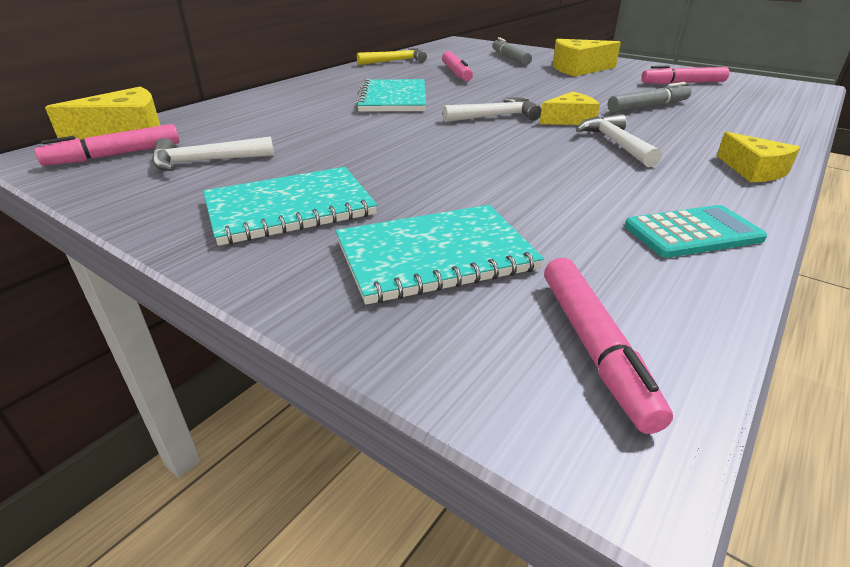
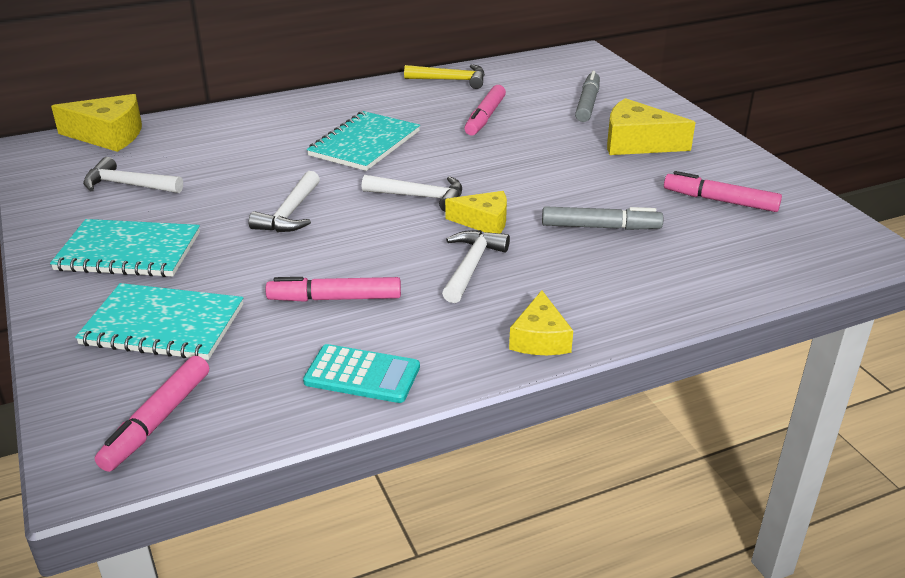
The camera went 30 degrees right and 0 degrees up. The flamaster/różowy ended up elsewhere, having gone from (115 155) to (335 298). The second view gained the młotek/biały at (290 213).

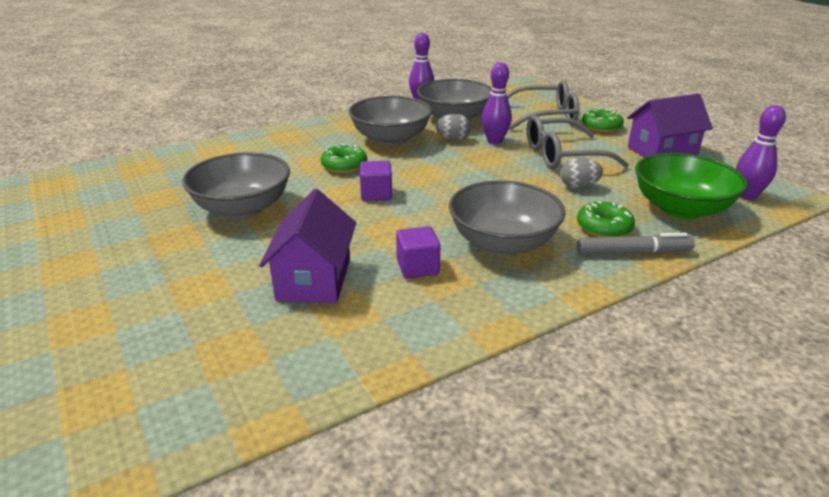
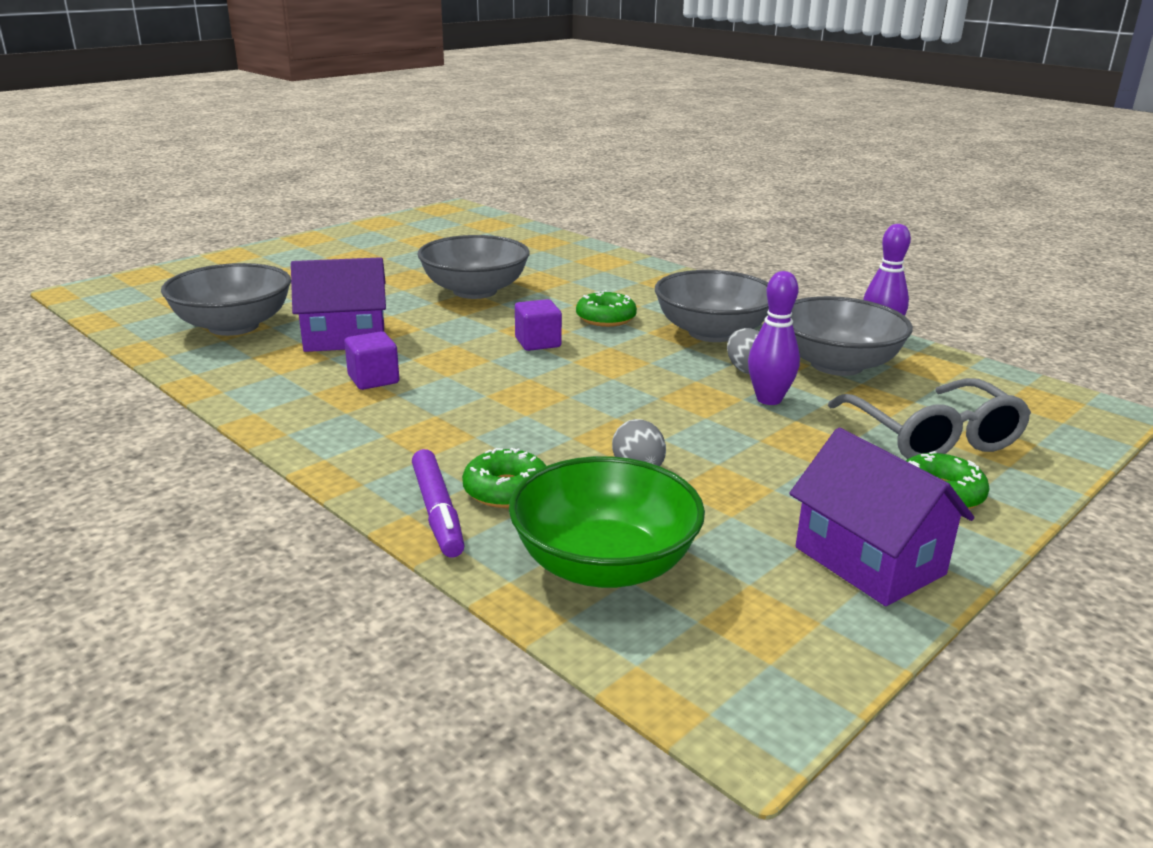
The camera went 75 degrees right and 5 degrees down. The second view lost the kręgiel/fioletowy at (747 196). The second view lost the okulary/szary at (561 155). The miska/szary ended up elsewhere, having gone from (503 243) to (233 326). What was the flamaster/szary at (633 252) turned into the flamaster/fioletowy at (437 512).

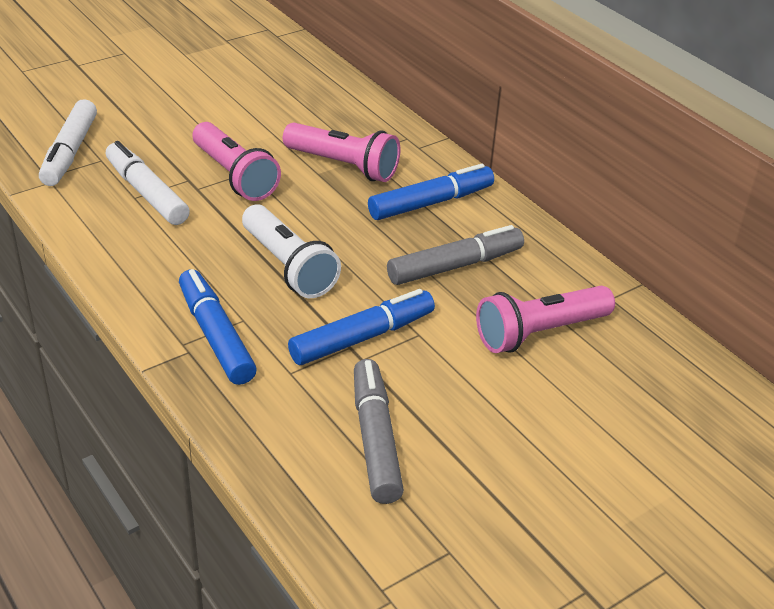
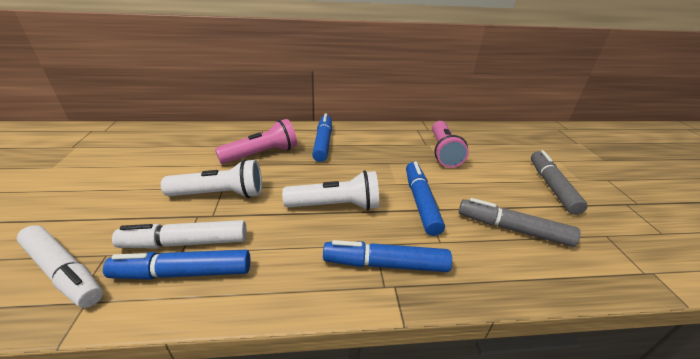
The camera went 60 degrees left and 5 degrees down. What was the latarka/różowy at (235 176) turned into the latarka/biały at (220 194). The flamaster/szary ended up elsewhere, having gone from (455 266) to (551 186). The second view gained the flamaster/niebieski at (183 273).

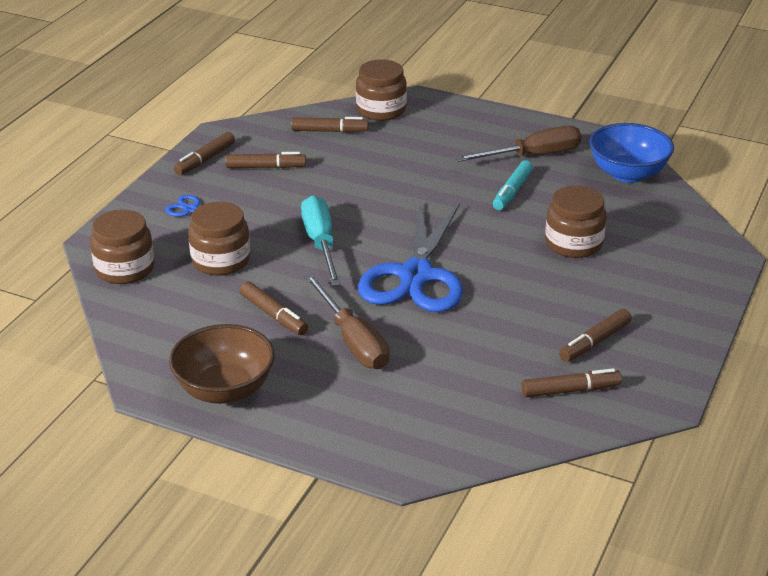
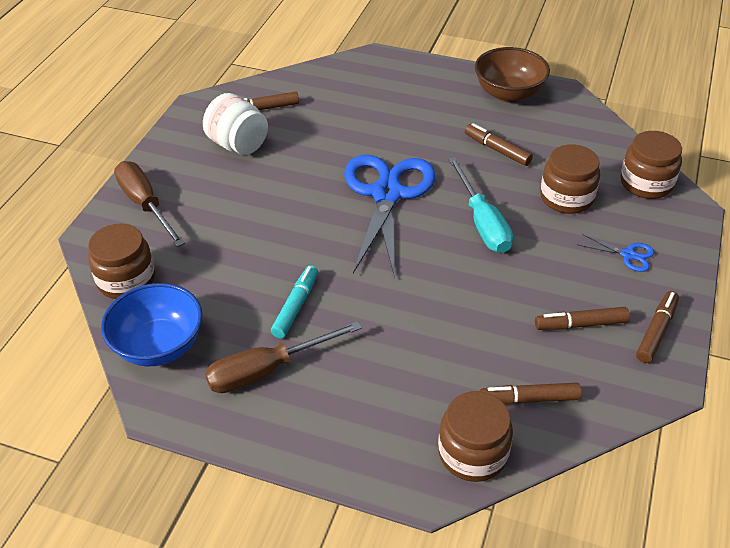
The camera went 175 degrees right and 10 degrees up. The słoik/brązowy ended up elsewhere, having gone from (573 243) to (126 280). The śrubokręt/brązowy ended up elsewhere, having gone from (353 341) to (145 204). Where the flamaster/brązowy stood at (595 342), the słoik/biały came to stand at (238 145).

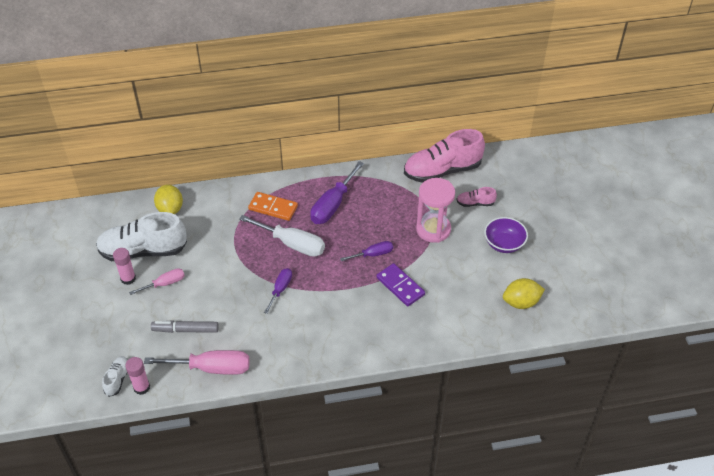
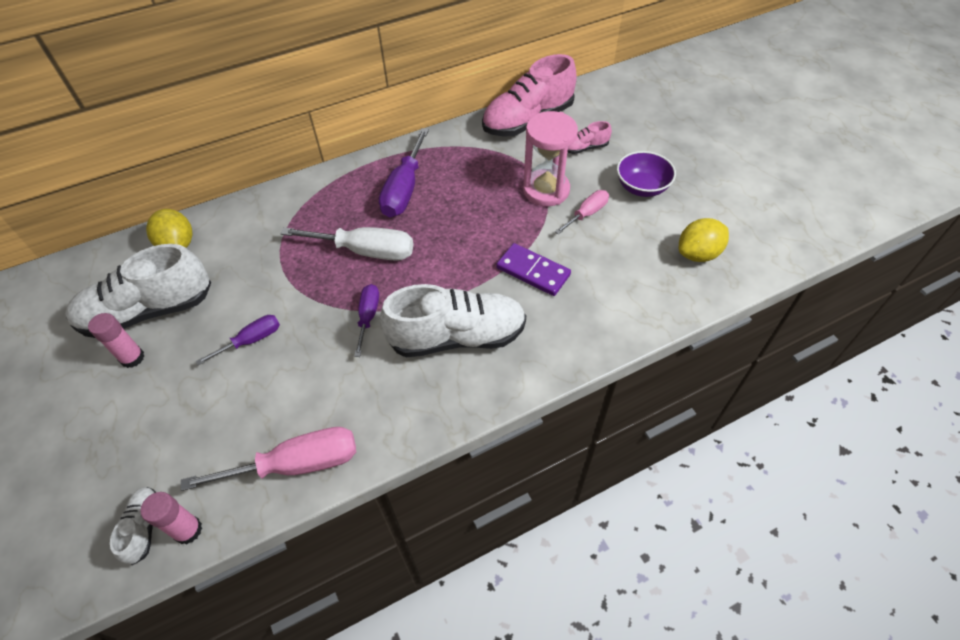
The camera went 15 degrees left and 5 degrees up. The second view lost the kostka domina/pomarańczowy at (273 208). The śrubokręt/fioletowy ended up elsewhere, having gone from (373 254) to (251 340). The śrubokręt/różowy ended up elsewhere, having gone from (165 284) to (587 214). The second view lost the flamaster/szary at (185 330). The second view gained the but/biały at (457 337).

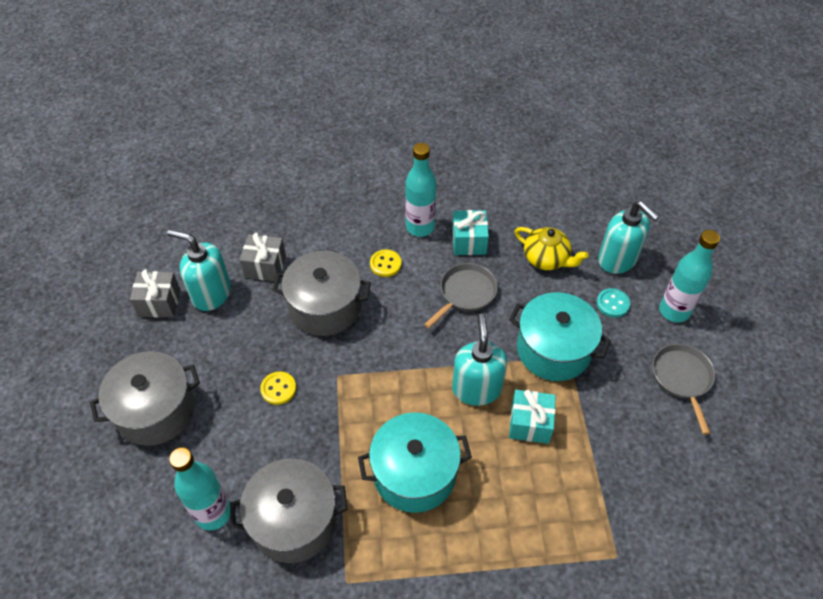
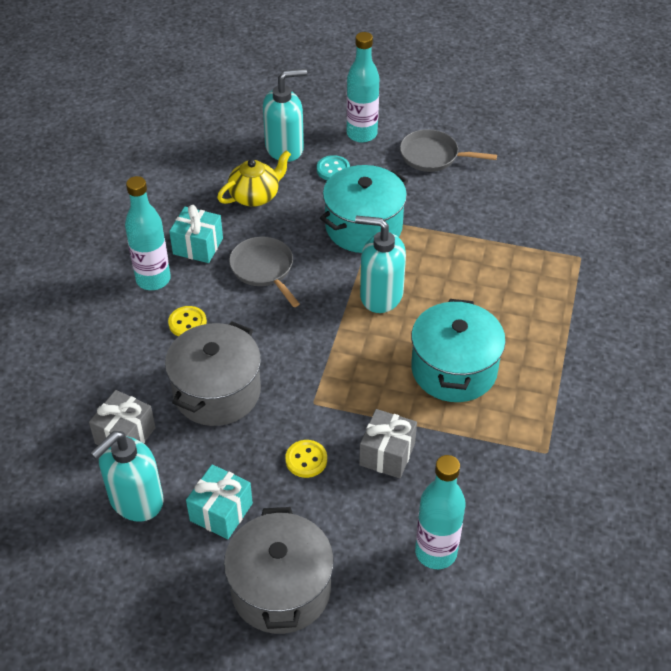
The camera went 70 degrees left and 5 degrees down. The prezent/szary ended up elsewhere, having gone from (159 303) to (387 454). The prezent/turkusowy ended up elsewhere, having gone from (530 424) to (221 512). The second view lost the garnek/szary at (293 521).

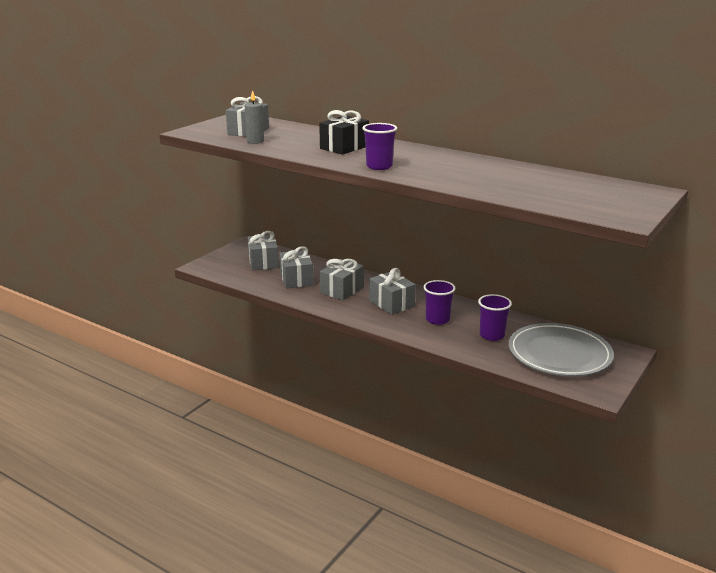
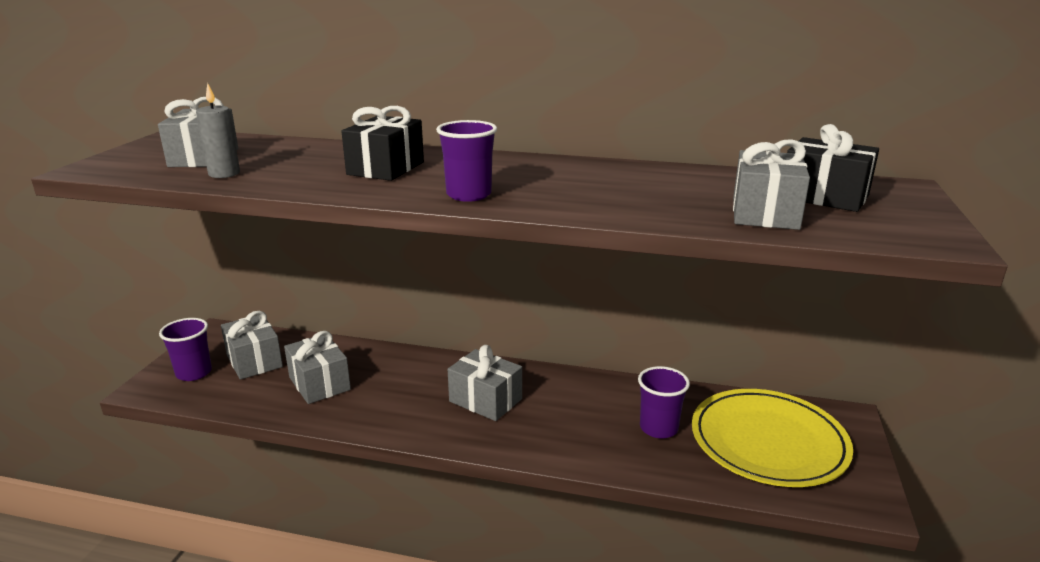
The camera went 20 degrees left and 0 degrees up. The prezent/szary ended up elsewhere, having gone from (342 290) to (765 213). The szklanka/fioletowy ended up elsewhere, having gone from (437 319) to (194 373). What was the talerz/szary at (559 354) turned into the talerz/żółty at (768 442). The second view gained the prezent/czarny at (824 197).

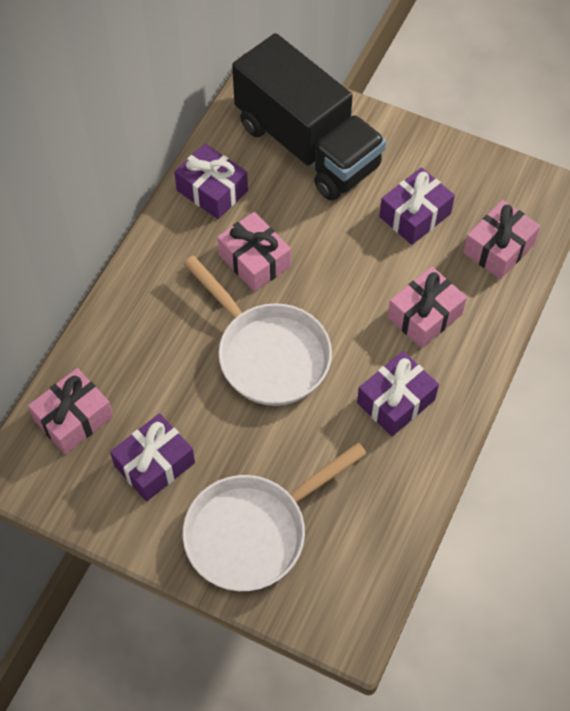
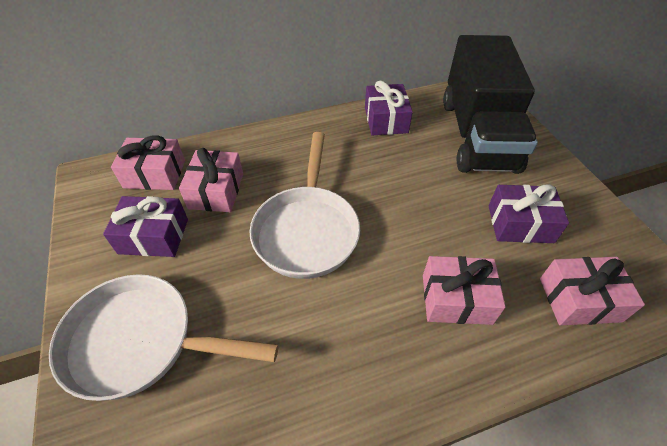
The camera went 45 degrees right and 10 degrees down. The prezent/różowy ended up elsewhere, having gone from (254 260) to (216 191). The second view lost the prezent/fioletowy at (396 401).

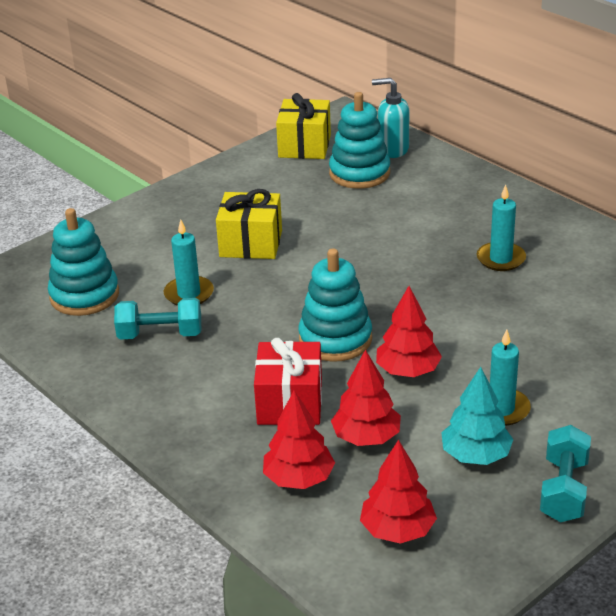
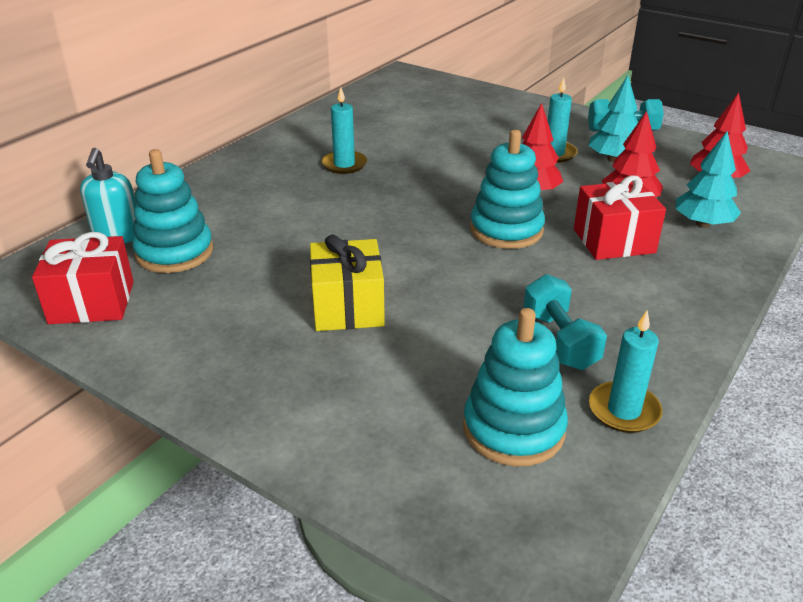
The camera went 105 degrees left and 0 degrees up. What was the prezent/żółty at (304 146) turned into the prezent/czerwony at (92 302). The świeca/turkusowy ended up elsewhere, having gone from (189 294) to (624 410). What was the drzewko/czerwony at (299 479) turned into the drzewko/turkusowy at (702 224).

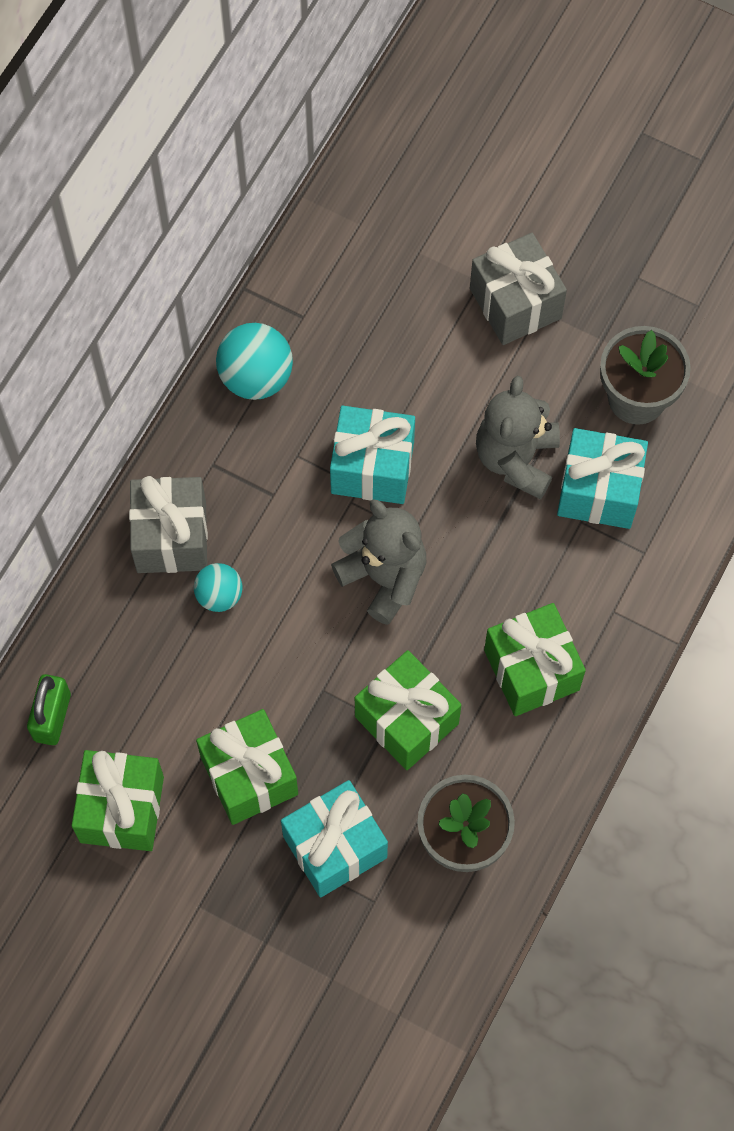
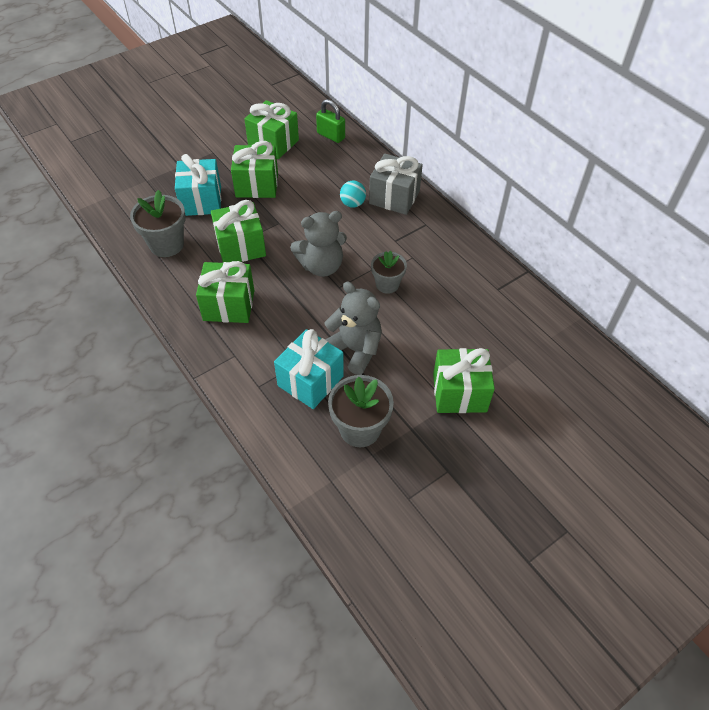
The camera went 115 degrees right and 15 degrees down. What was the prezent/szary at (515 303) turned into the prezent/zielony at (459 393). The second view lost the piłka/turkusowy at (256 377). Where the prezent/turkusowy stood at (372 467), the doniczka/szary came to stand at (387 284).

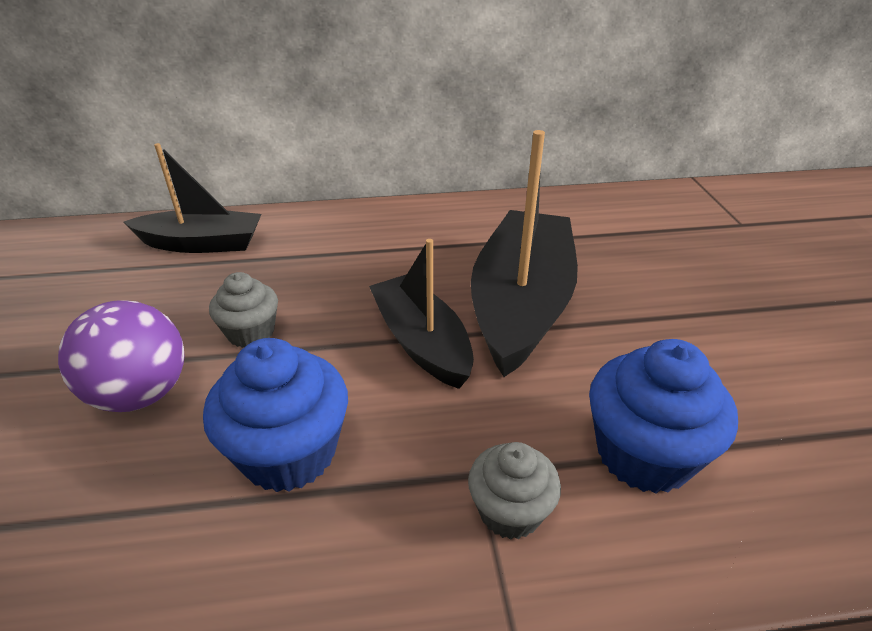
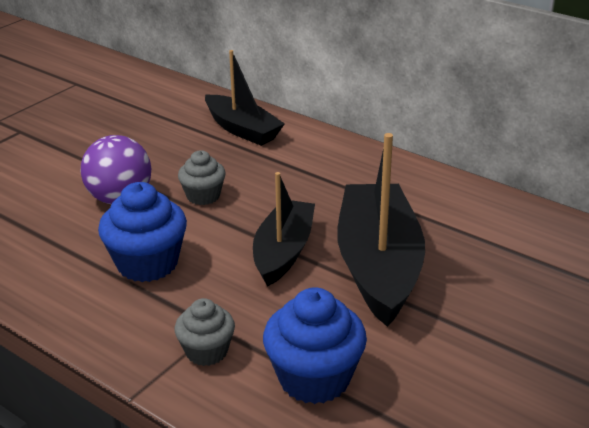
The camera went 45 degrees right and 5 degrees down. The łódka/czarny at (521 304) ended up facing another way, 60 degrees counterclockwise from before.

